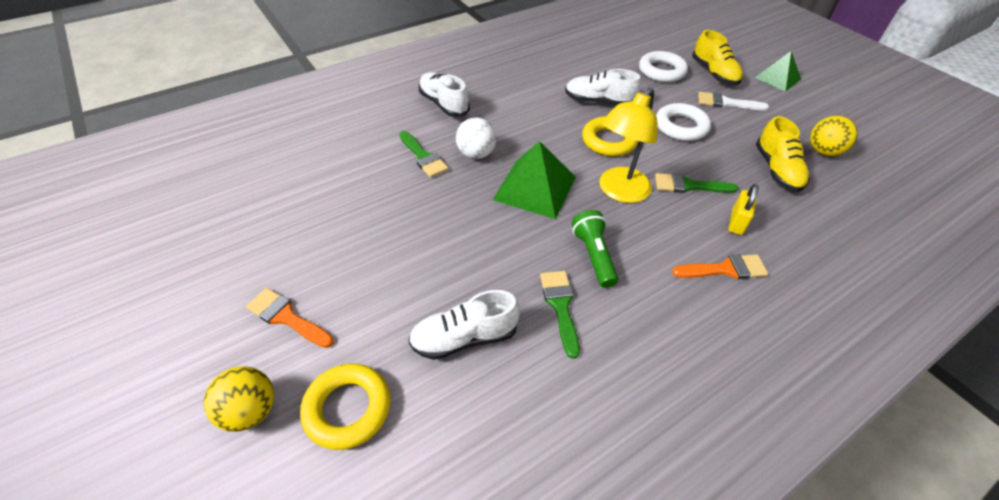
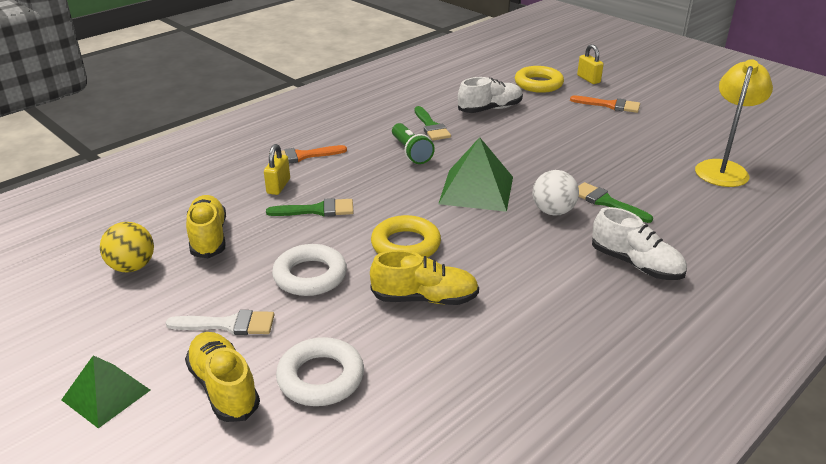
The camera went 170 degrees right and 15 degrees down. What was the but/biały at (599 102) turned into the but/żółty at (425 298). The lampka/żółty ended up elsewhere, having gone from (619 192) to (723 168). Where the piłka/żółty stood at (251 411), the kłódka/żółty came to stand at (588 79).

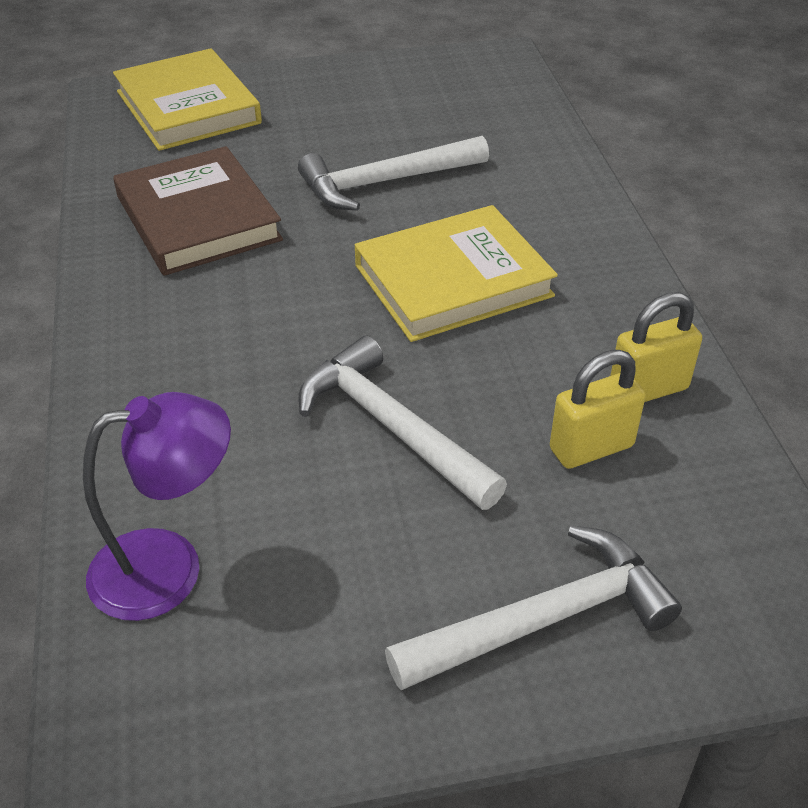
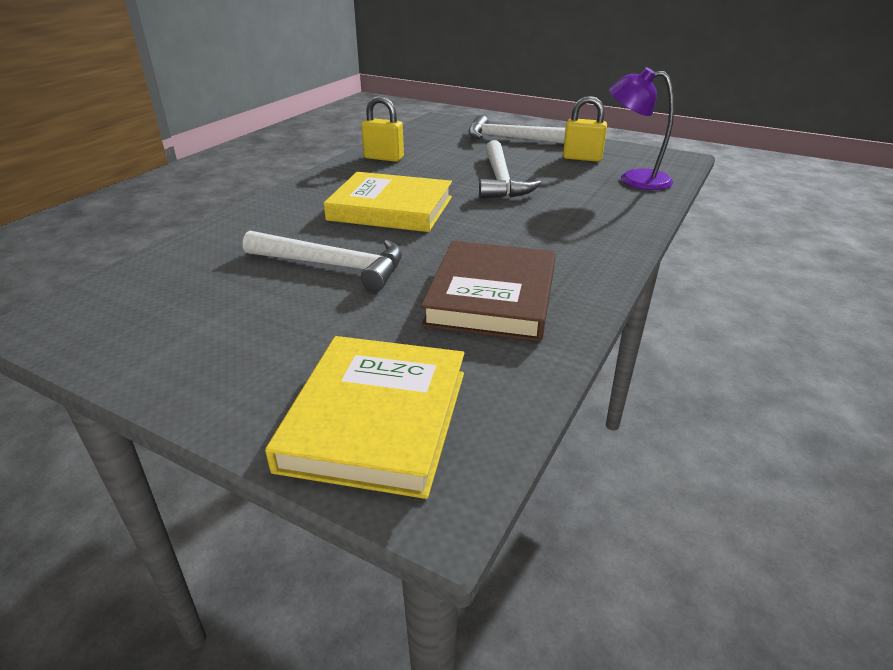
The camera went 140 degrees left and 10 degrees down. The kłódka/żółty ended up elsewhere, having gone from (591 448) to (582 158).

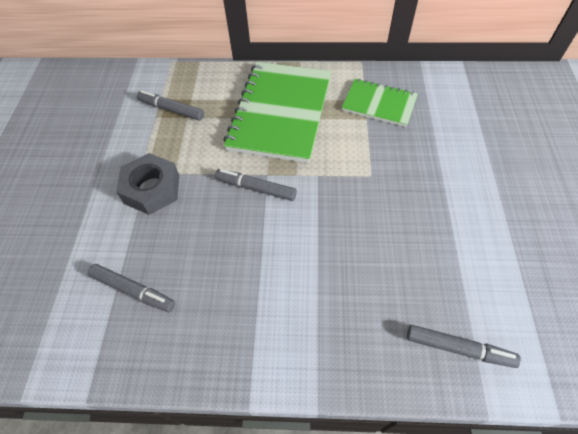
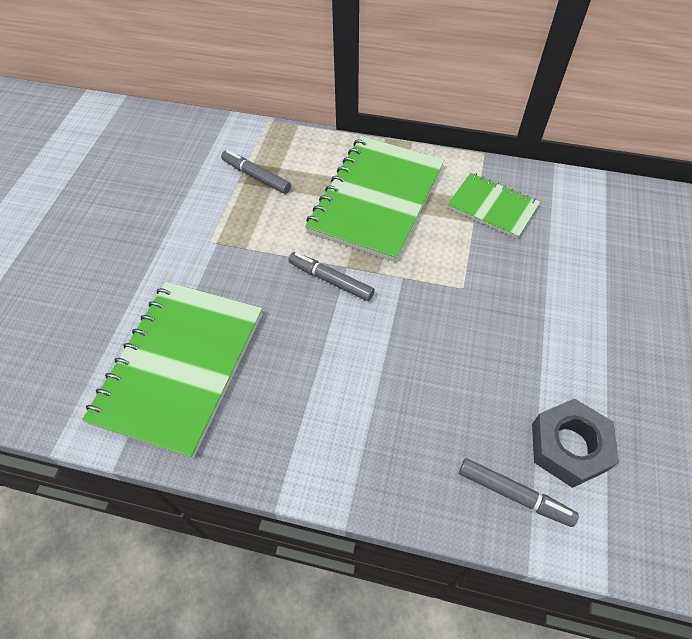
The camera went 10 degrees right and 0 degrees up. The nakrętka/szary ended up elsewhere, having gone from (152 189) to (568 447). Where the flamaster/szary stood at (133 291), the zeszyt/zielony came to stand at (180 366).

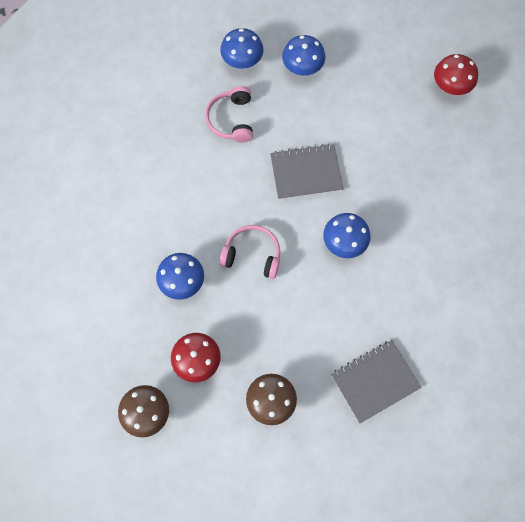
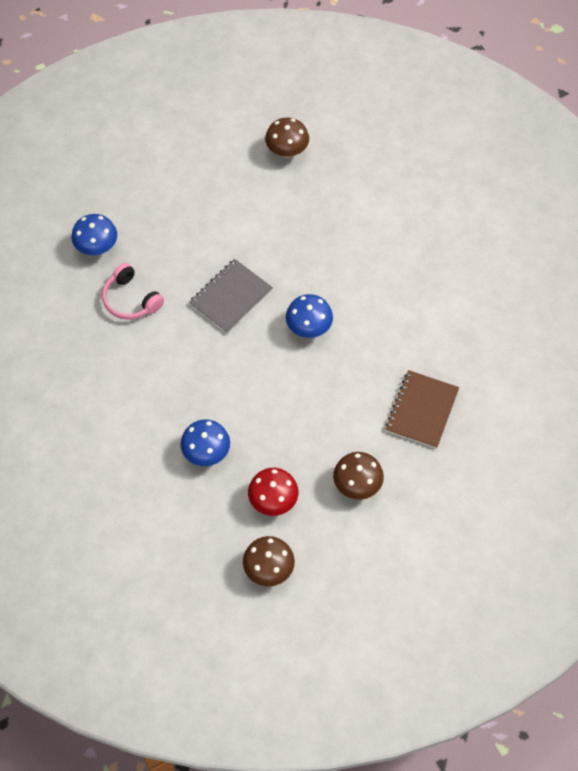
The camera went 40 degrees left and 10 degrees down. The second view lost the grzyb/niebieski at (302 68). What was the grzyb/czerwony at (450 87) turned into the grzyb/brązowy at (287 151). The second view lost the słuchawki/różowy at (252 255). What was the zeszyt/szary at (375 381) turned into the zeszyt/brązowy at (421 410).

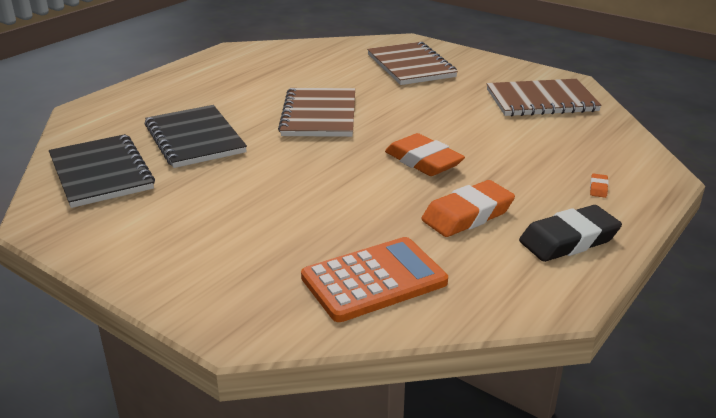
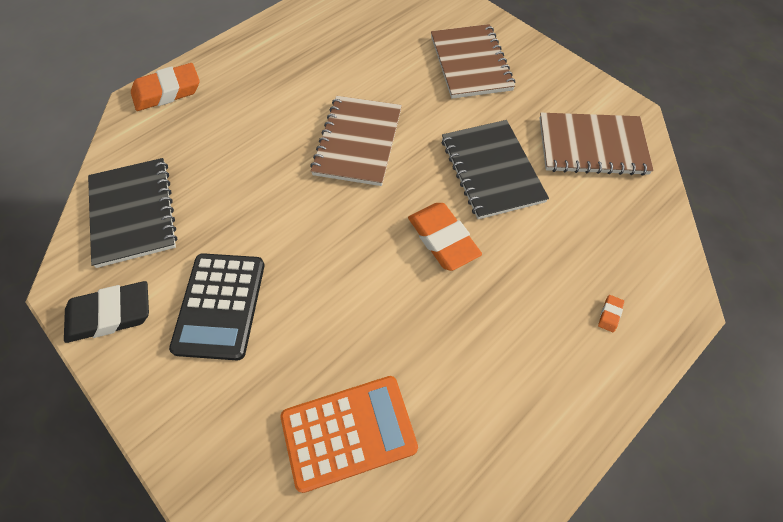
The camera went 10 degrees right and 30 degrees up. The zeszyt/czarny ended up elsewhere, having gone from (194 139) to (491 170). The gumka do mazania/pomarańczowy ended up elsewhere, having gone from (467 215) to (167 92). The gumka do mazania/czarny ended up elsewhere, having gone from (568 240) to (110 314). The second view gained the kalkulator/czarny at (220 305).

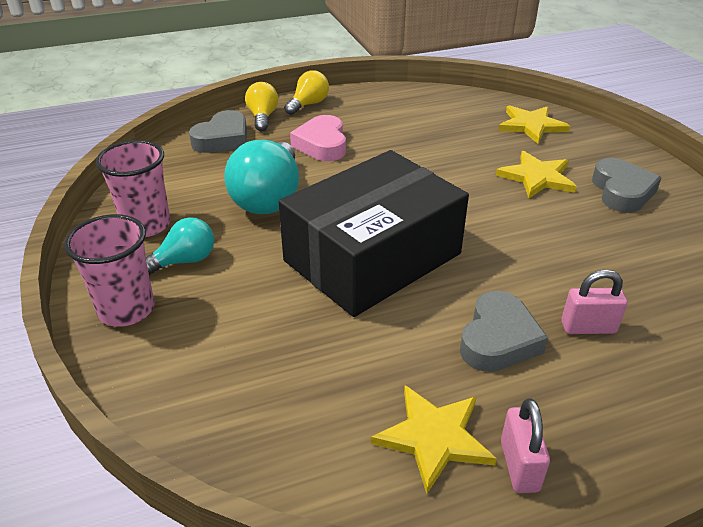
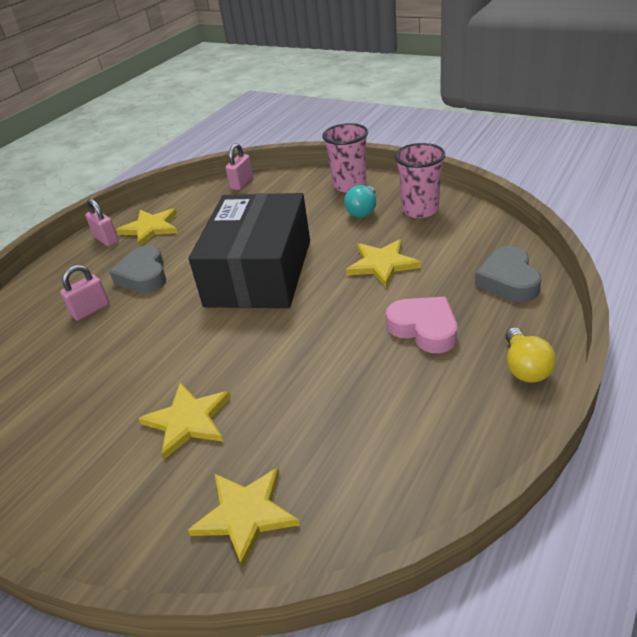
The camera went 145 degrees right and 0 degrees up. The second view lost the żarówka/żółty at (262 117). Where the żarówka/turkusowy stood at (269 198), the gwiazda/żółty came to stand at (382 264). The second view lost the serce/szary at (621 191). The second view gained the kłódka/różowy at (242 183).

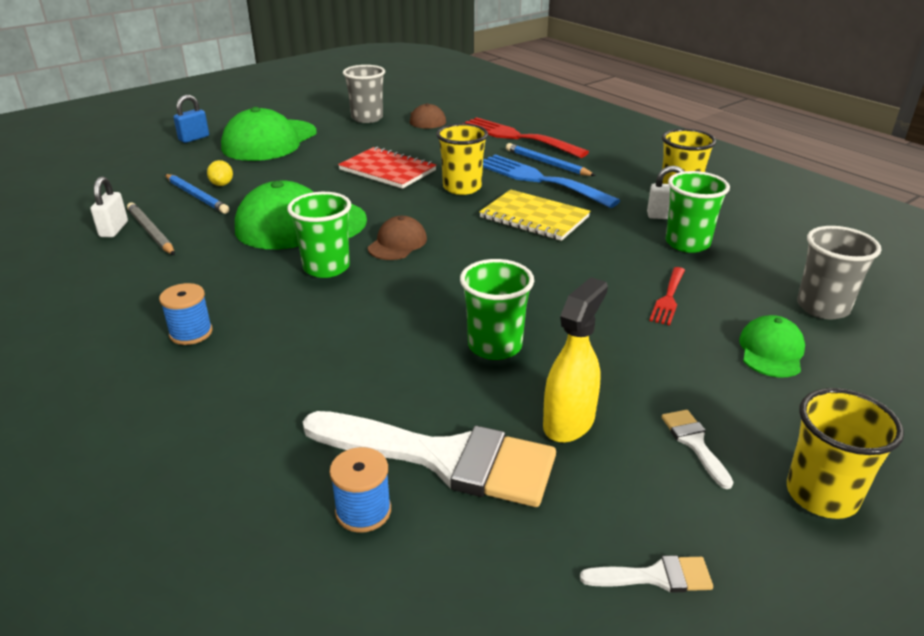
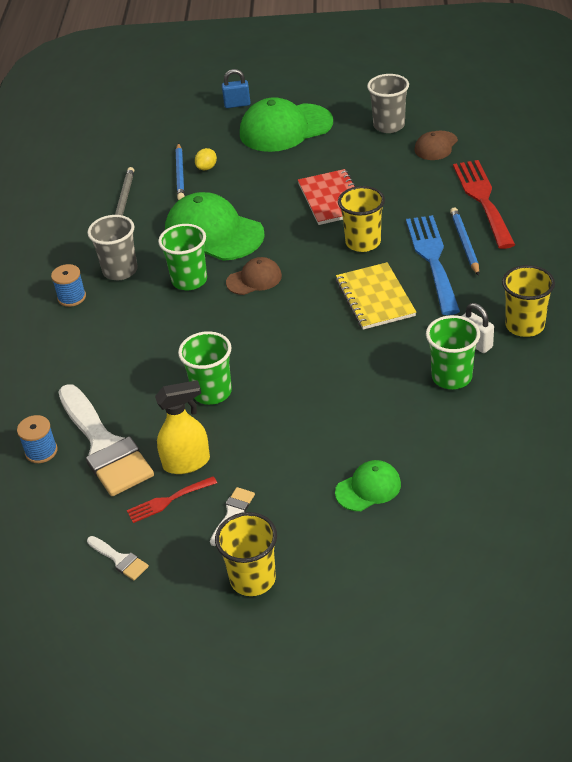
The camera went 45 degrees right and 10 degrees up. The second view lost the kłódka/biały at (114 229). The szklanka/szary ended up elsewhere, having gone from (822 307) to (120 270). The widelec/czerwony ended up elsewhere, having gone from (668 298) to (168 500).

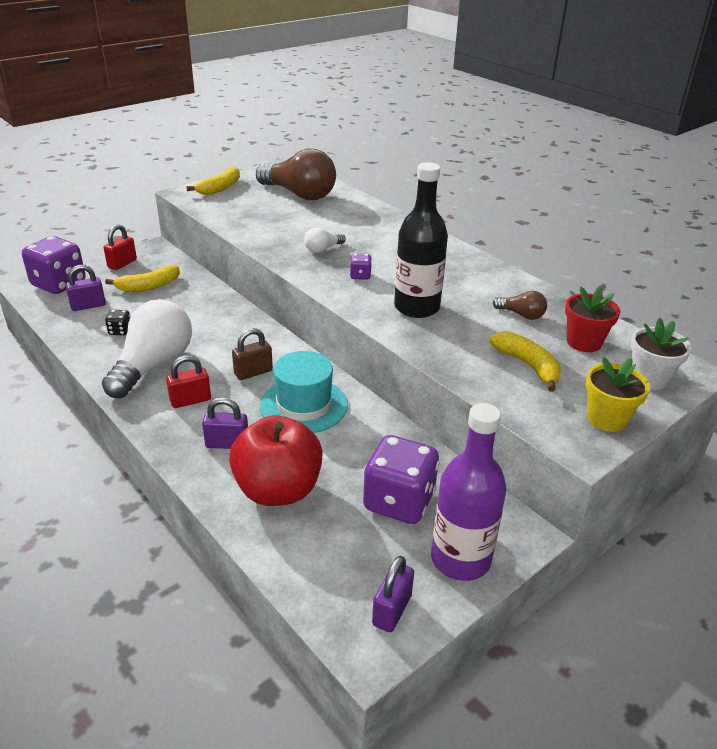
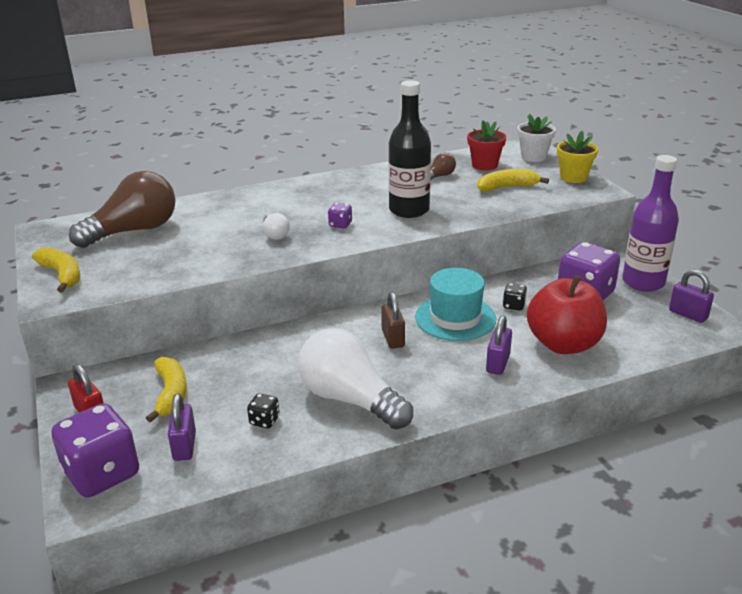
The camera went 70 degrees left and 5 degrees down. The second view lost the kłódka/czerwony at (190 400). The second view gained the kostka do gry/czarny at (513 305).

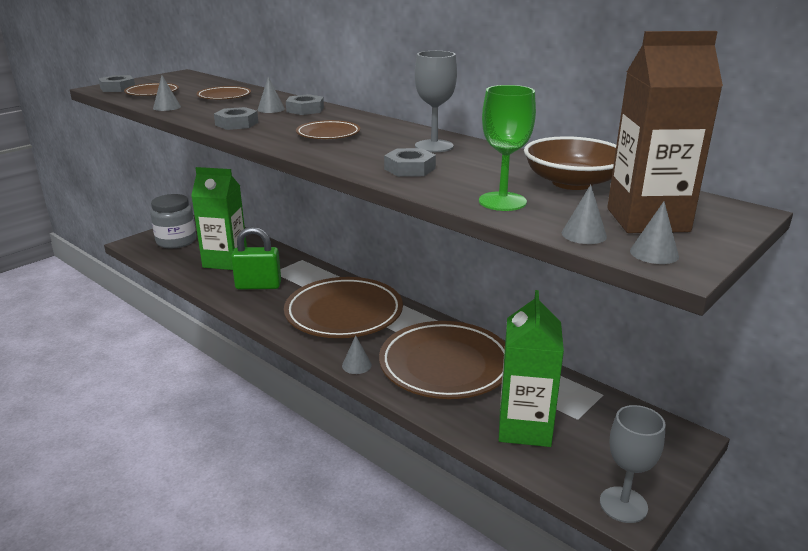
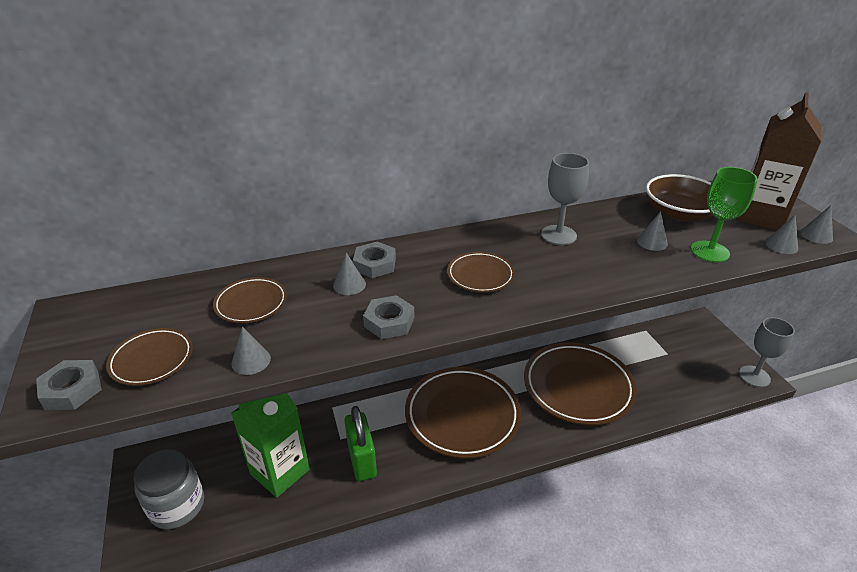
The camera went 60 degrees left and 10 degrees up. The second view lost the nakrętka/szary at (409 168). The kłódka/zielony at (258 286) ended up facing another way, 45 degrees counterclockwise from before. The second view lost the karton mleka/zielony at (524 428). The stożek/szary ended up elsewhere, having gone from (356 365) to (652 242).

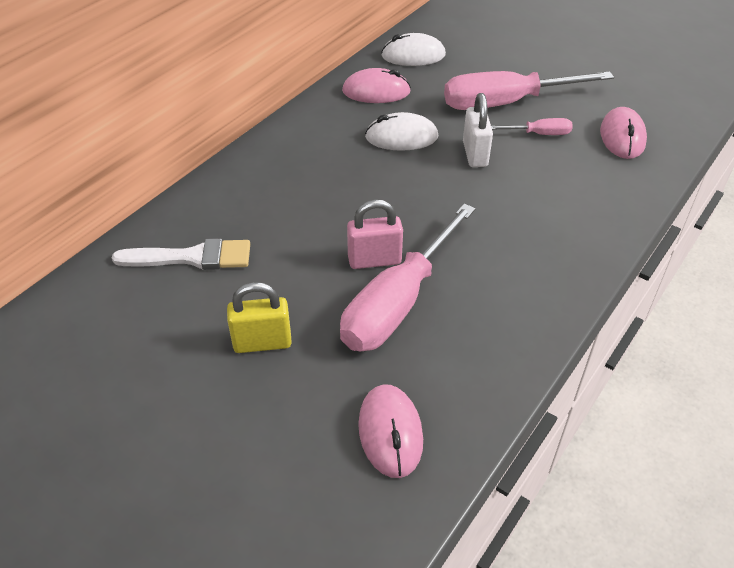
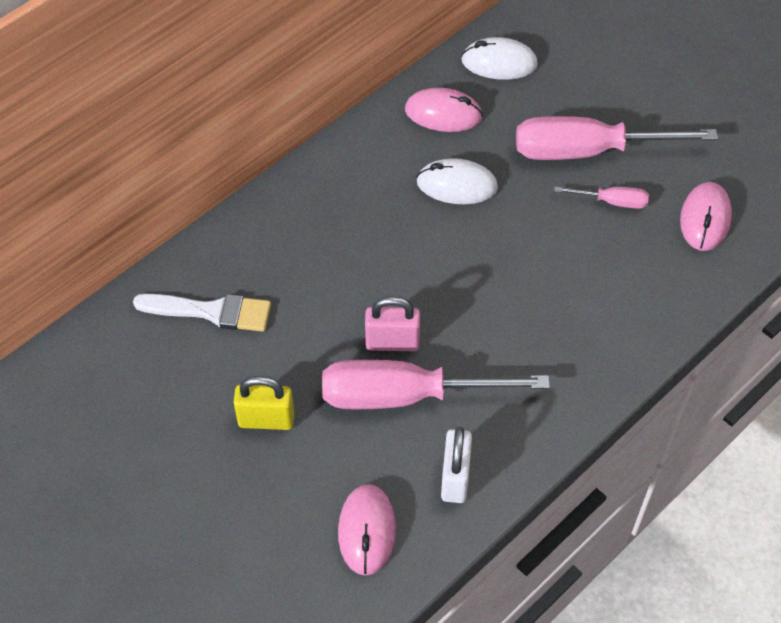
The camera went 10 degrees right and 10 degrees up. The kłódka/biały ended up elsewhere, having gone from (475 154) to (455 478). The śrubokręt/różowy at (398 303) ended up facing another way, 45 degrees clockwise from before.

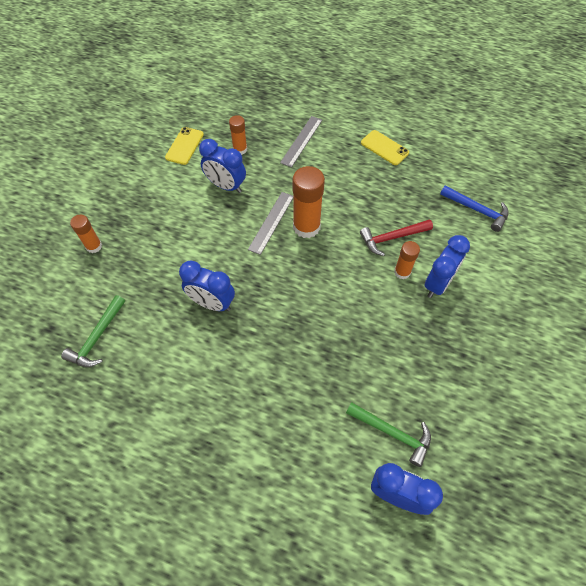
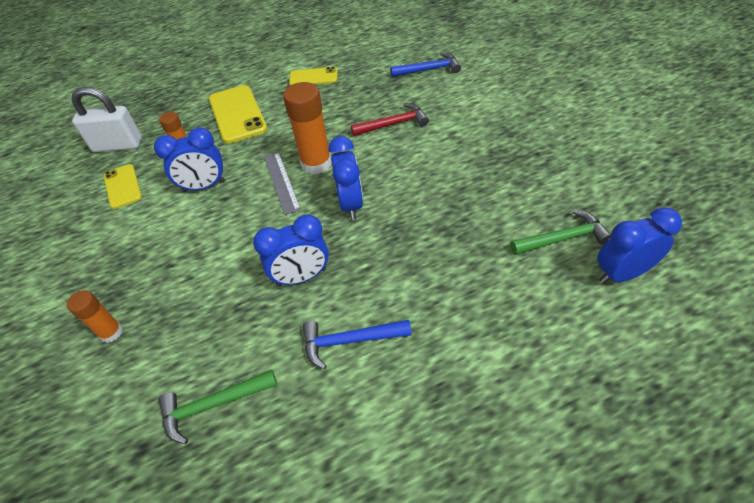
The camera went 40 degrees left and 10 degrees down. Where the linijka/szary stood at (301 141), the telefon/żółty came to stand at (237 114). The młotek/czerwony at (392 238) ended up facing another way, 135 degrees counterclockwise from before. The budzik/niebieski ended up elsewhere, having gone from (437 284) to (350 204). The second view lost the klej w sztyfcie/pomarańczowy at (402 272). The młotek/zielony at (97 338) ended up facing another way, 90 degrees clockwise from before. The second view gained the kłódka/biały at (118 145). The second view gained the młotek/niebieski at (350 341).

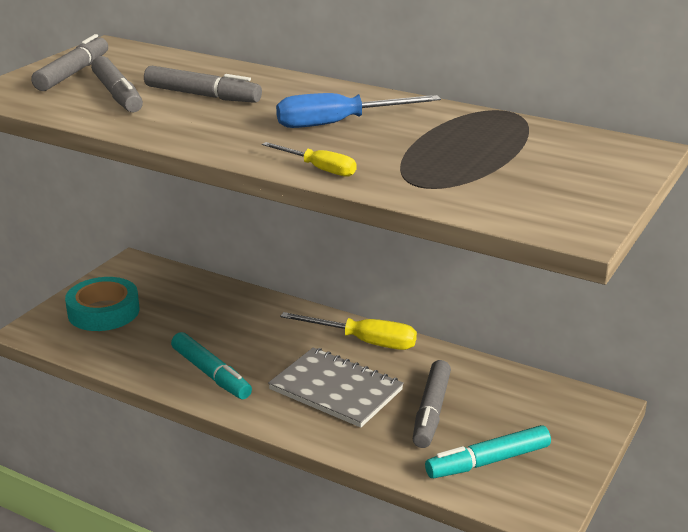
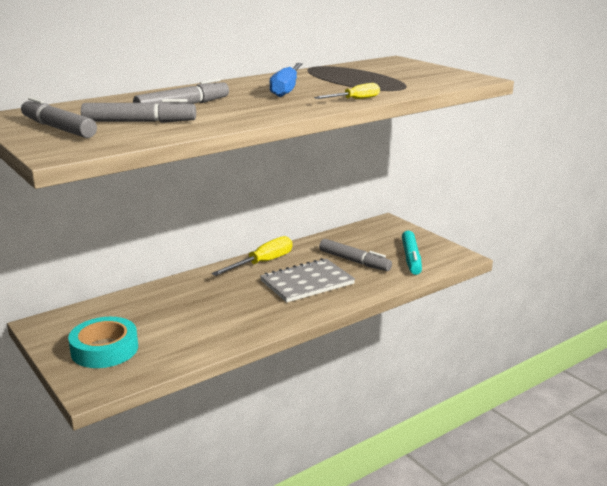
The camera went 65 degrees left and 5 degrees down. The second view lost the flamaster/turkusowy at (211 374).

